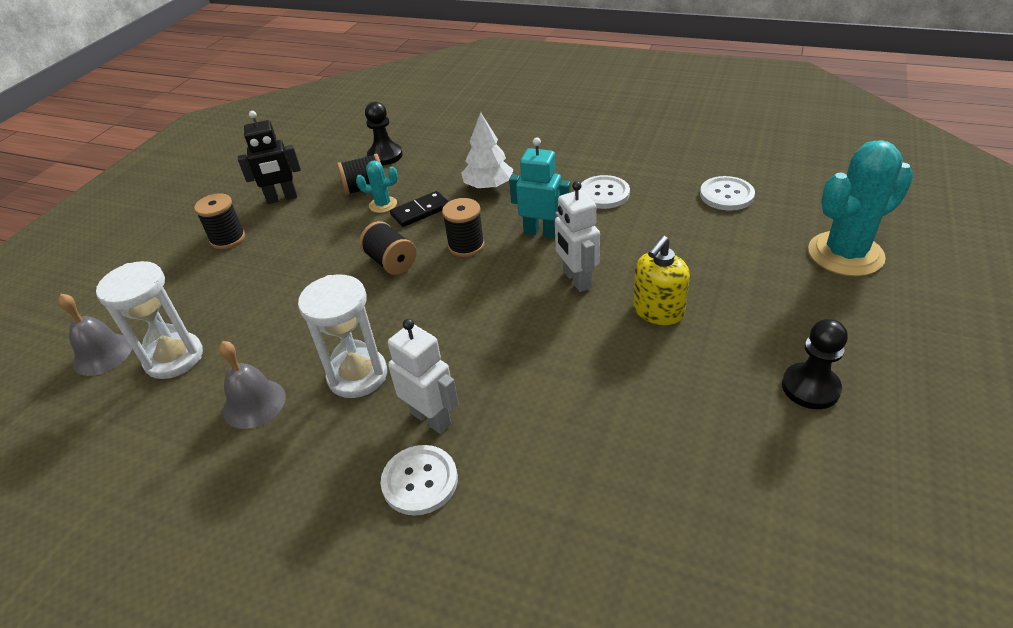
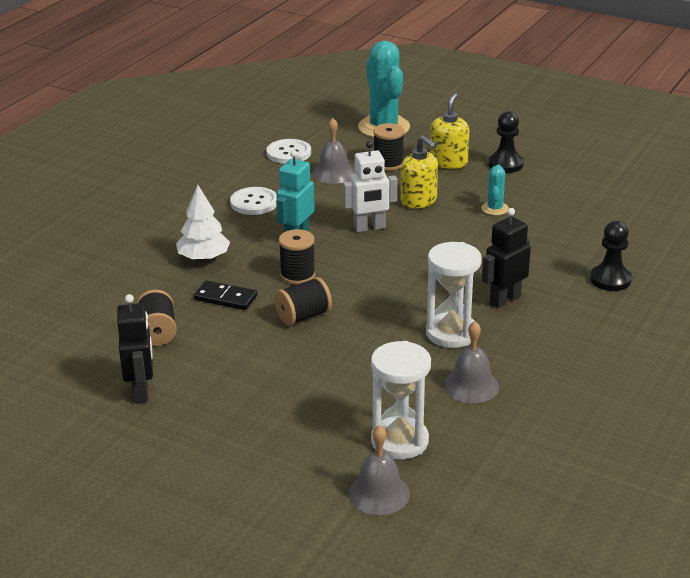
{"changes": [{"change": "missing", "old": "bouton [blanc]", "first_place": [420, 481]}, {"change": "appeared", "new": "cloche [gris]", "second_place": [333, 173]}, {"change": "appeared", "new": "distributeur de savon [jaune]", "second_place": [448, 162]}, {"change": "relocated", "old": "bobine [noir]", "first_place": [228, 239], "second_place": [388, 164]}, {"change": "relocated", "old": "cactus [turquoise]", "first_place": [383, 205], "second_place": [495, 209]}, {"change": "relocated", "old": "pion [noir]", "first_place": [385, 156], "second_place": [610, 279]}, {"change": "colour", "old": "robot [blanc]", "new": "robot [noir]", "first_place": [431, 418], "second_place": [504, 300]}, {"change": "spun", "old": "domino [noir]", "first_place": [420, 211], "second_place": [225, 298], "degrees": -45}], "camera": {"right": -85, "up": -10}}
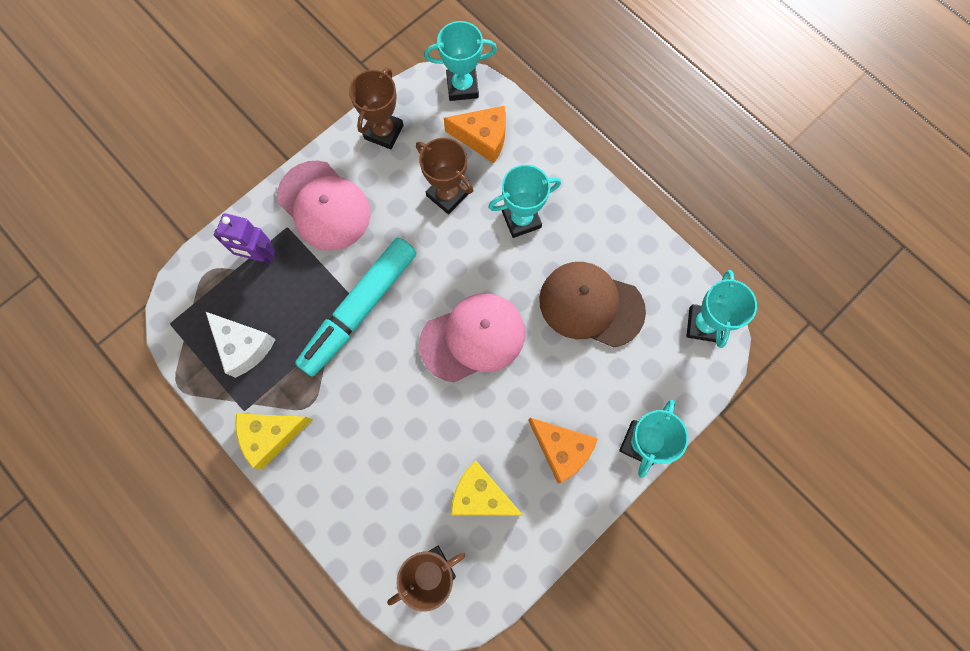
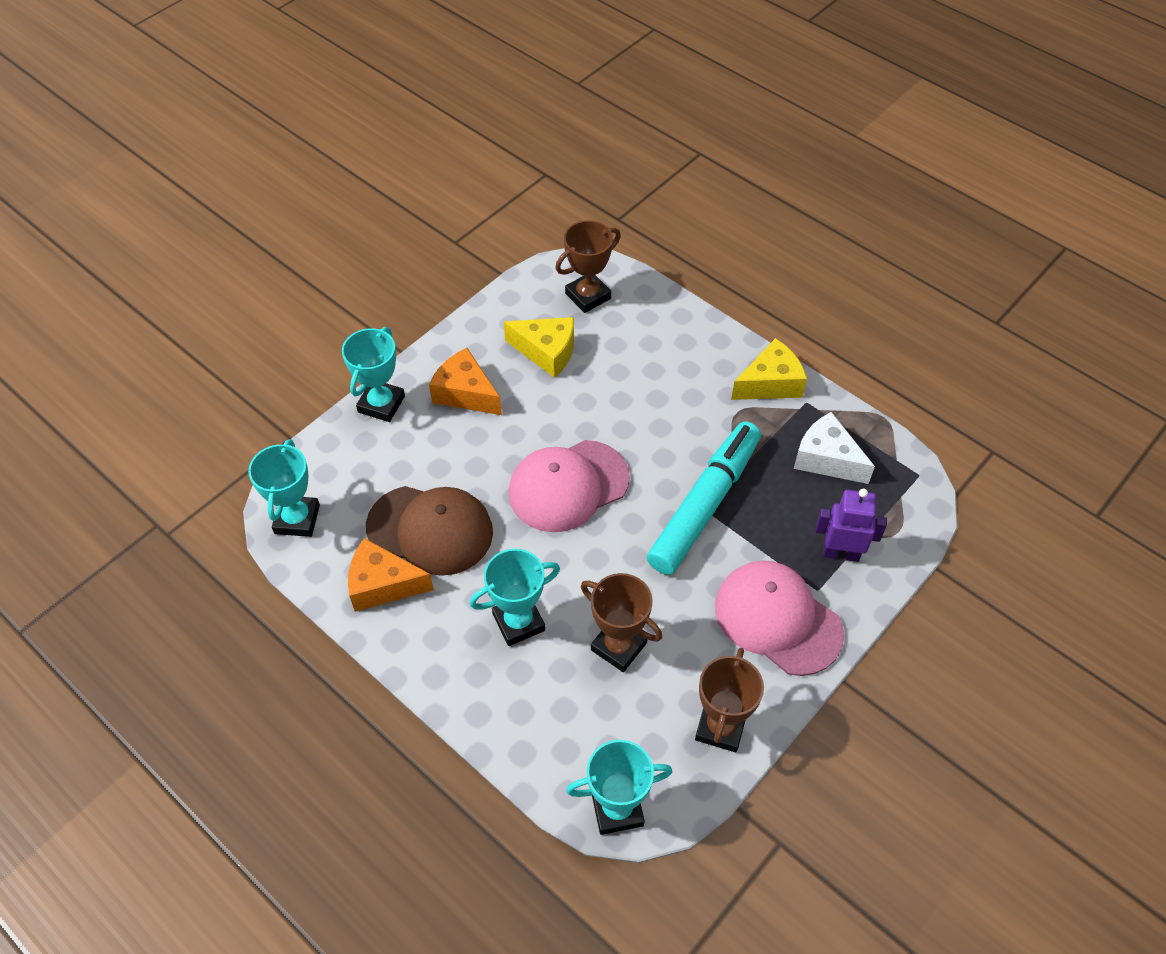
{"changes": [{"change": "relocated", "old": "fromage [orange]", "first_place": [483, 138], "second_place": [383, 584]}], "camera": {"right": 175, "up": -20}}
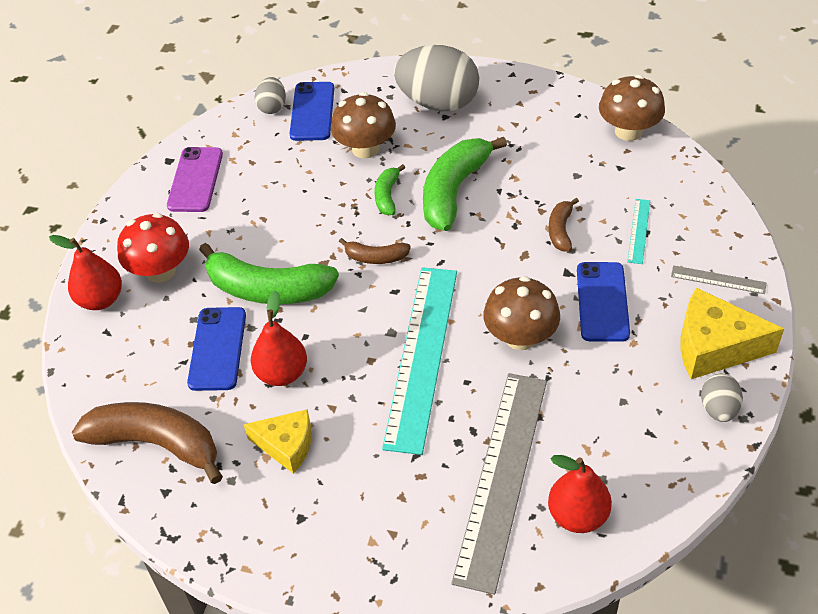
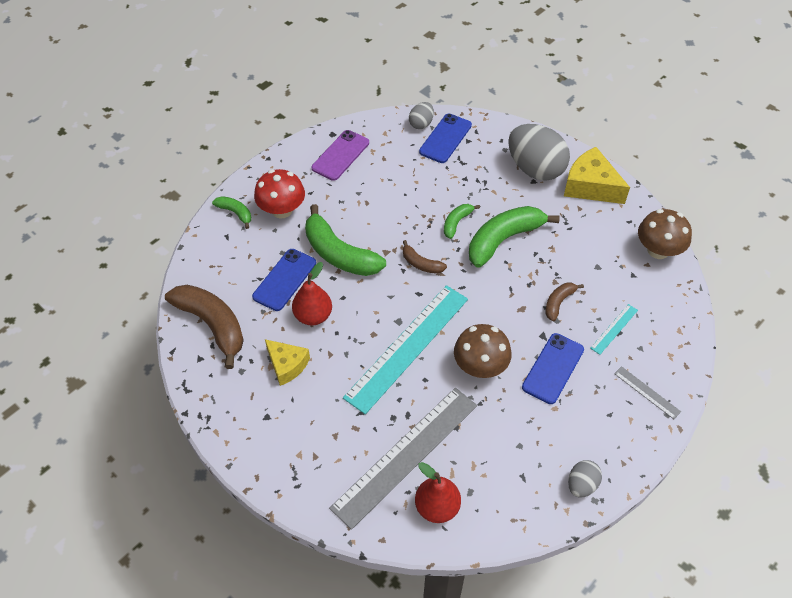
{"changes": [{"change": "missing", "old": "champignon [marron]", "first_place": [365, 149]}, {"change": "relocated", "old": "fromage [jaune]", "first_place": [714, 346], "second_place": [590, 186]}, {"change": "exchanged", "old": "poire [rouge]", "new": "banane [vert]", "first_place": [100, 300], "second_place": [235, 213]}], "camera": {"right": 25, "up": 5}}
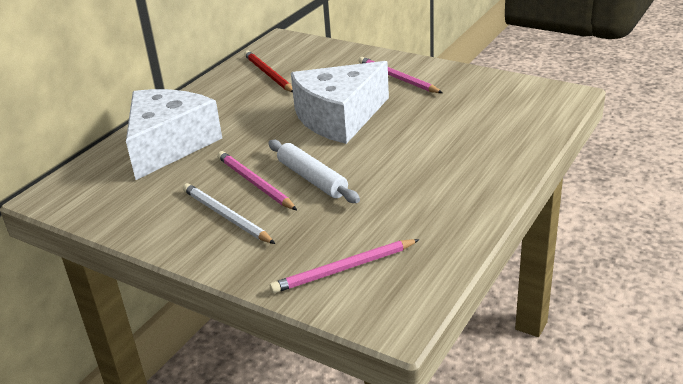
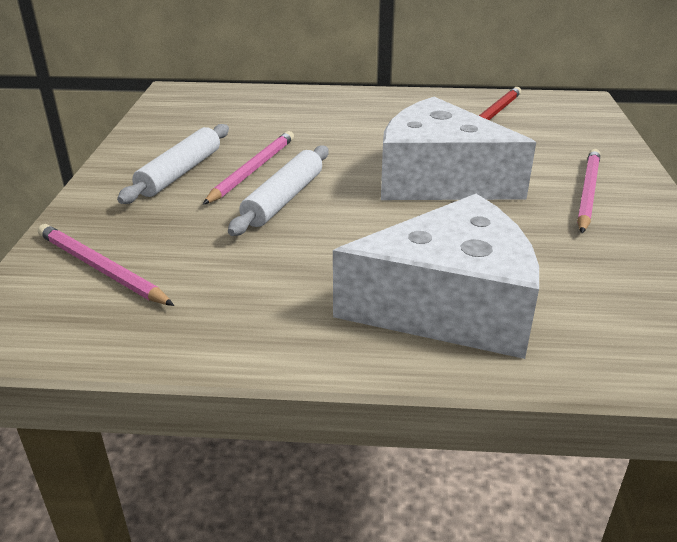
{"changes": [{"change": "relocated", "old": "fromage [blanc]", "first_place": [169, 145], "second_place": [449, 306]}, {"change": "exchanged", "old": "crayon [blanc]", "new": "rouleau à pâtisserie [blanc]", "first_place": [226, 216], "second_place": [180, 172]}], "camera": {"right": 60, "up": 0}}
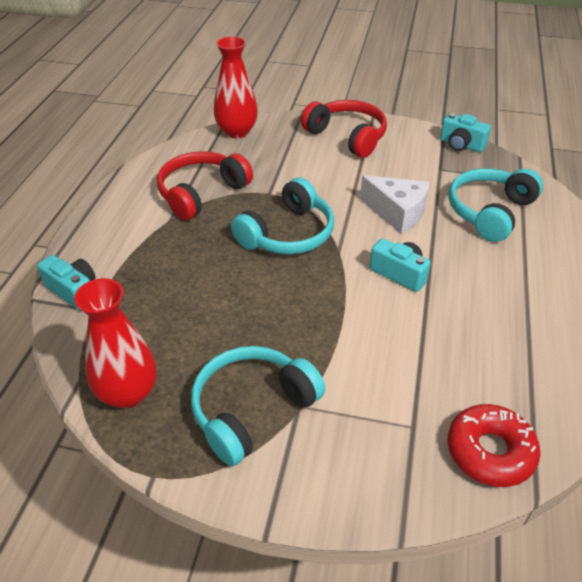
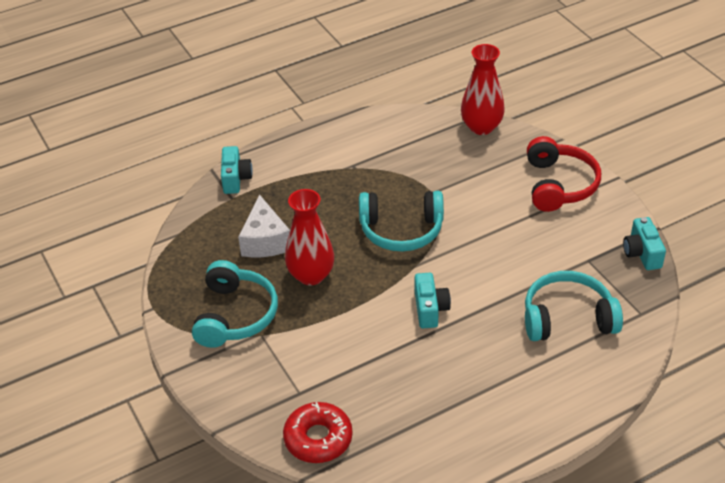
{"changes": [{"change": "missing", "old": "casque audio [rouge]", "first_place": [201, 193]}, {"change": "relocated", "old": "vase [rouge]", "first_place": [128, 393], "second_place": [311, 275]}, {"change": "relocated", "old": "fromage [blanc]", "first_place": [397, 213], "second_place": [265, 241]}, {"change": "spun", "old": "casque audio [turquoise]", "first_place": [252, 409], "second_place": [235, 315], "degrees": 90}], "camera": {"right": 50, "up": 0}}
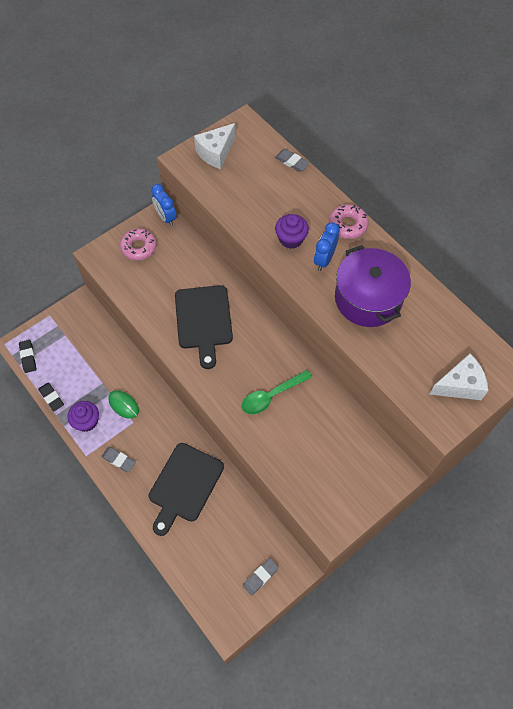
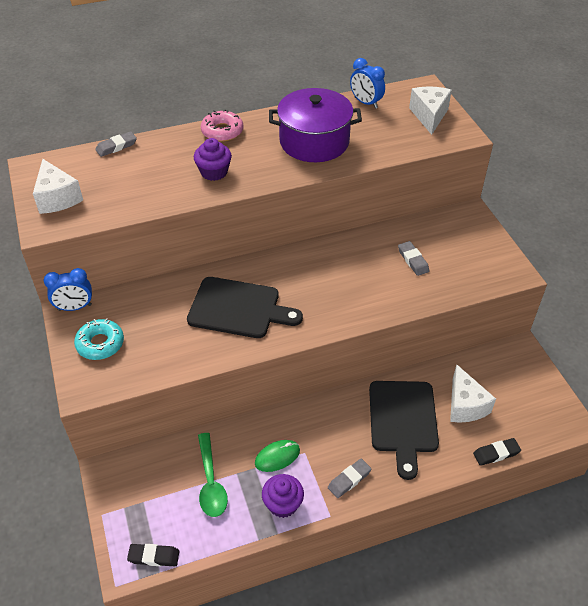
{"changes": [{"change": "appeared", "new": "fromage [blanc]", "second_place": [465, 405]}, {"change": "relocated", "old": "gomme [noir]", "first_place": [51, 397], "second_place": [496, 453]}, {"change": "relocated", "old": "cuillère [vert]", "first_place": [272, 395], "second_place": [210, 482]}, {"change": "relocated", "old": "gomme [gris]", "first_place": [260, 577], "second_place": [413, 260]}, {"change": "relocated", "old": "réveil [bleu]", "first_place": [324, 260], "second_place": [366, 103]}, {"change": "colour", "old": "beignet [rose]", "new": "beignet [turquoise]", "first_place": [139, 247], "second_place": [100, 344]}, {"change": "spun", "old": "planche à découper [noir]", "first_place": [184, 485], "second_place": [403, 420], "degrees": 45}], "camera": {"right": -70, "up": -15}}
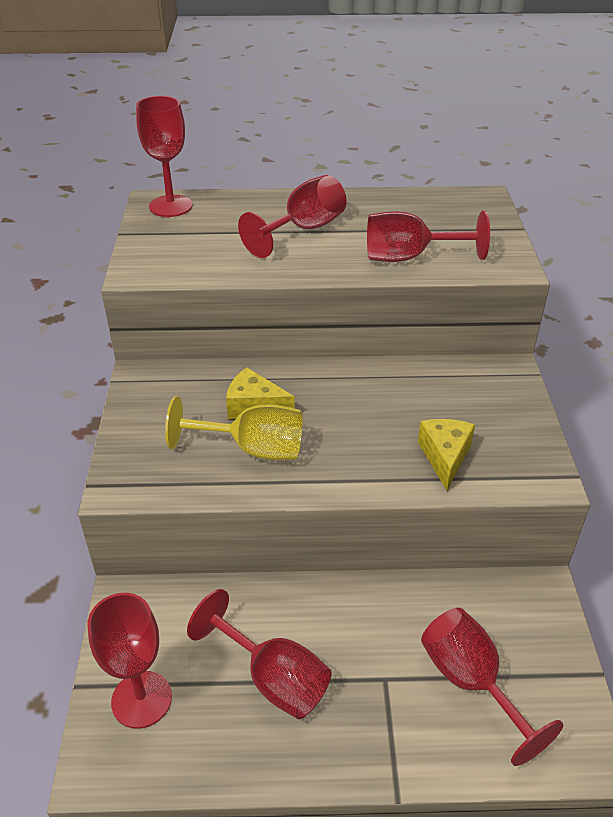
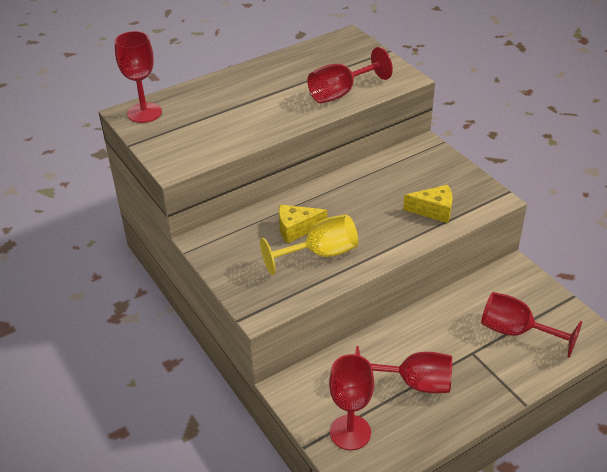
{"changes": [{"change": "missing", "old": "verre à pied [rouge]", "first_place": [304, 230]}, {"change": "spun", "old": "fromage [jaune]", "first_place": [445, 457], "second_place": [433, 210], "degrees": 120}], "camera": {"right": -30, "up": 0}}
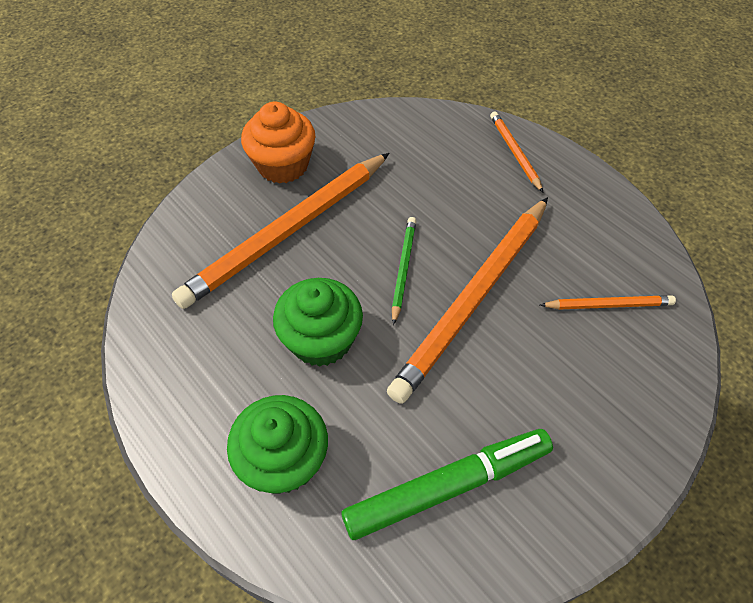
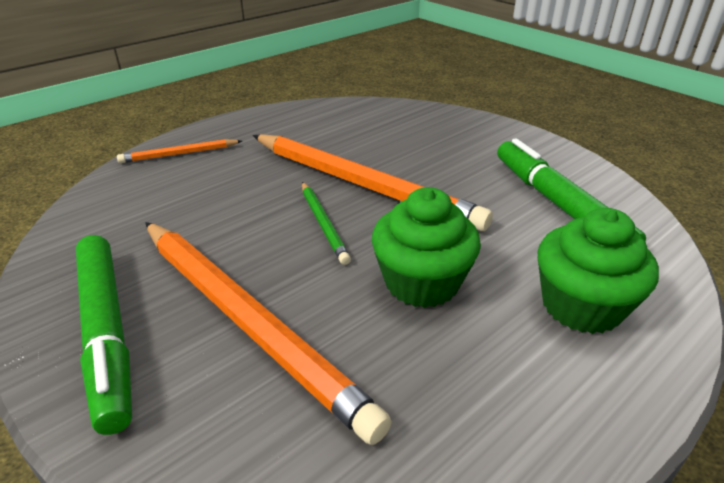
{"changes": [{"change": "missing", "old": "crayon [orange]", "first_place": [608, 305]}, {"change": "exchanged", "old": "muffin [orange]", "new": "feutre [vert]", "first_place": [283, 165], "second_place": [106, 333]}, {"change": "spun", "old": "crayon [vert]", "first_place": [403, 269], "second_place": [323, 224], "degrees": -120}], "camera": {"right": -90, "up": -20}}
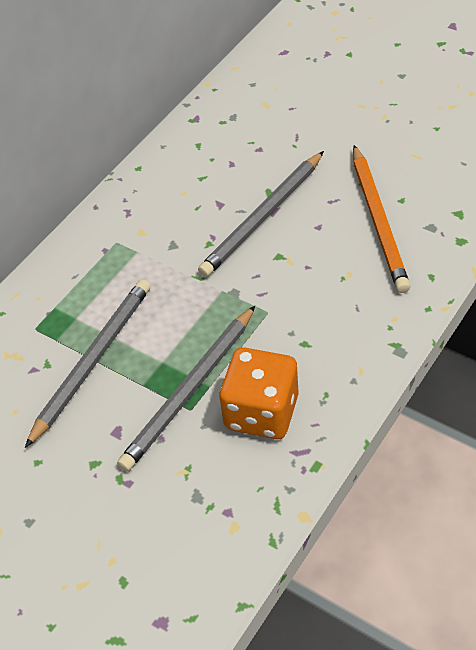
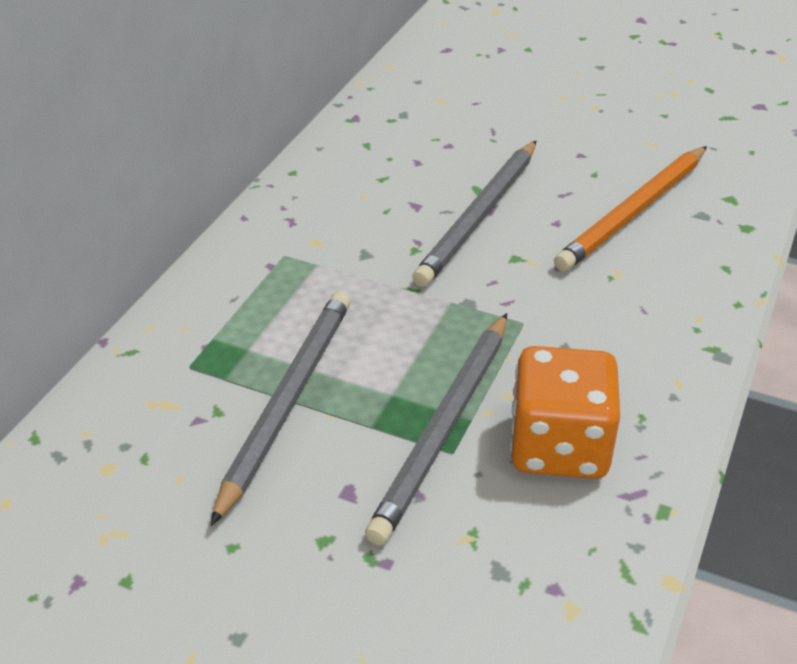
{"changes": [{"change": "spun", "old": "crayon [orange]", "first_place": [379, 221], "second_place": [633, 212], "degrees": 60}], "camera": {"right": -15, "up": -10}}
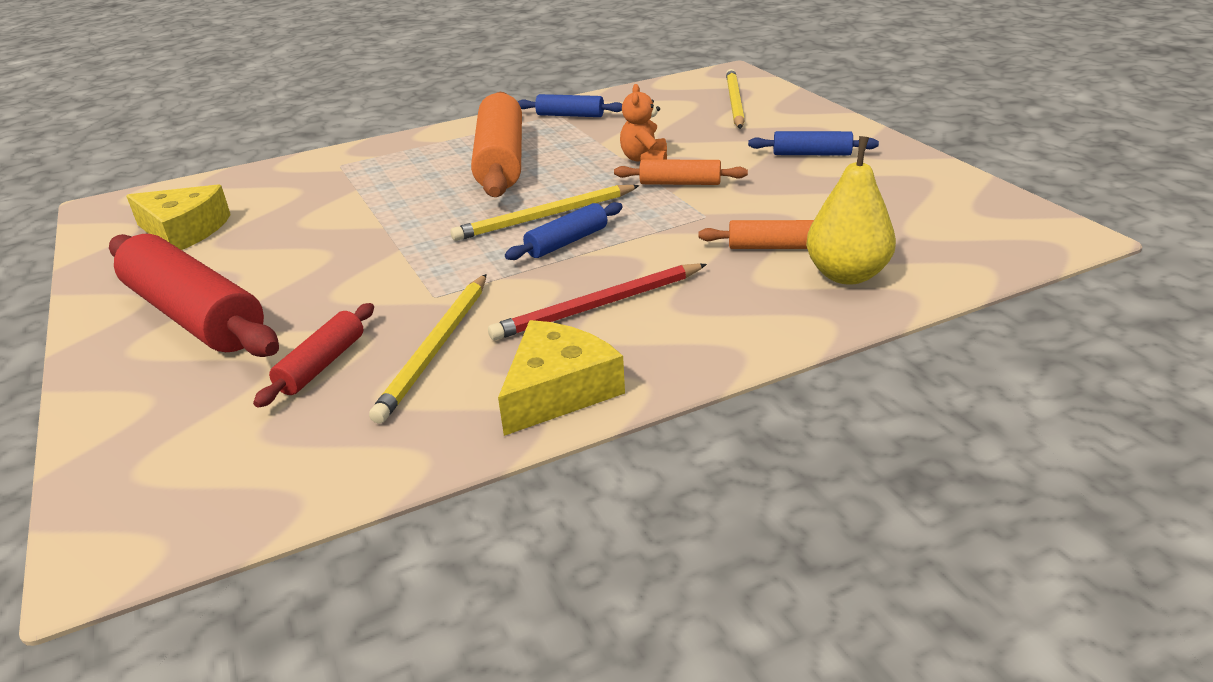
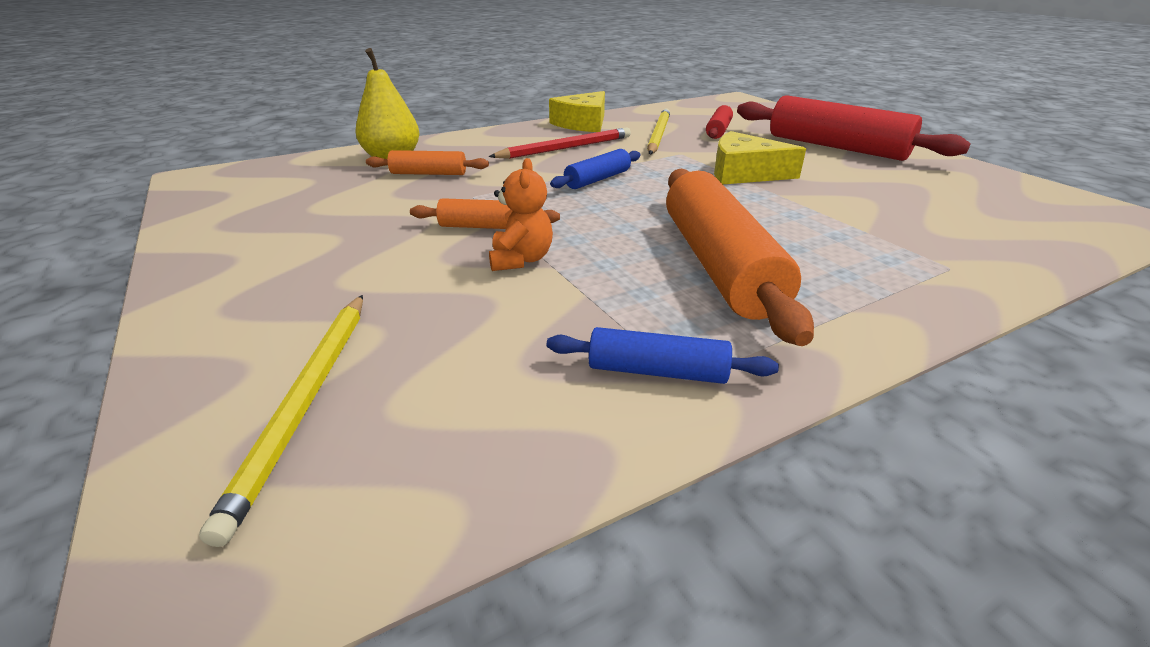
{"changes": [{"change": "missing", "old": "crayon [jaune]", "first_place": [545, 216]}, {"change": "missing", "old": "rouleau à pâtisserie [bleu]", "first_place": [811, 154]}, {"change": "relocated", "old": "fromage [jaune]", "first_place": [184, 230], "second_place": [744, 173]}], "camera": {"right": 175, "up": 0}}
